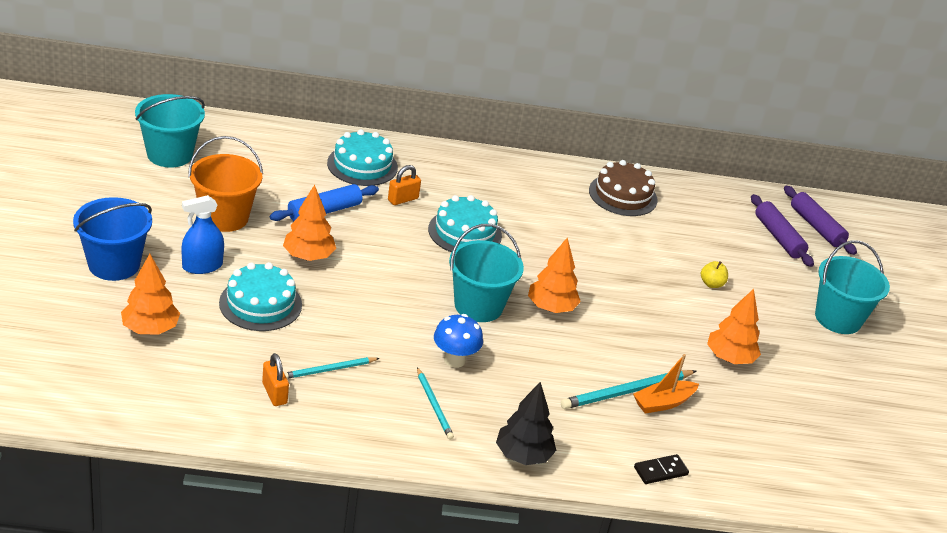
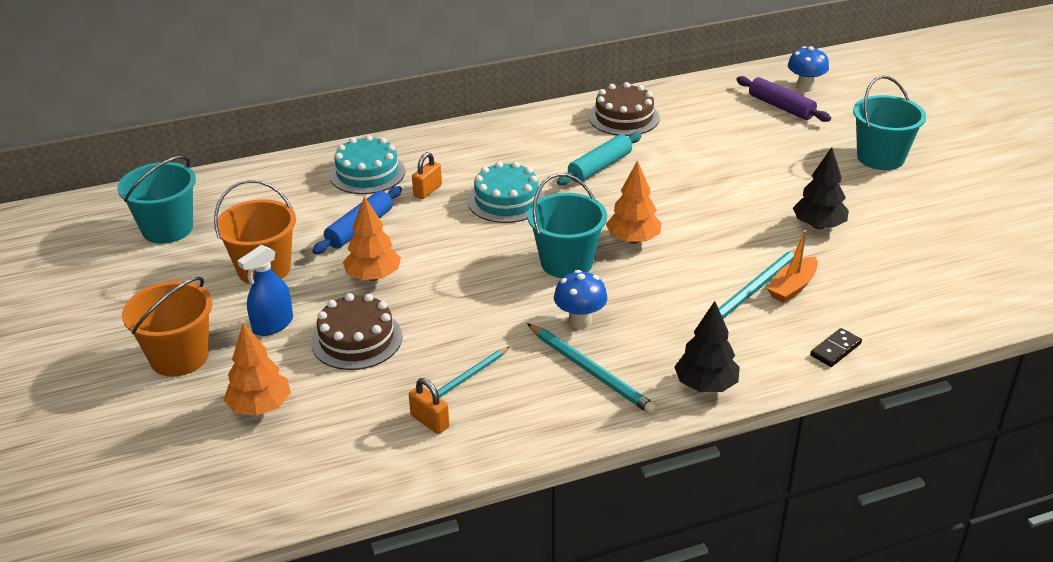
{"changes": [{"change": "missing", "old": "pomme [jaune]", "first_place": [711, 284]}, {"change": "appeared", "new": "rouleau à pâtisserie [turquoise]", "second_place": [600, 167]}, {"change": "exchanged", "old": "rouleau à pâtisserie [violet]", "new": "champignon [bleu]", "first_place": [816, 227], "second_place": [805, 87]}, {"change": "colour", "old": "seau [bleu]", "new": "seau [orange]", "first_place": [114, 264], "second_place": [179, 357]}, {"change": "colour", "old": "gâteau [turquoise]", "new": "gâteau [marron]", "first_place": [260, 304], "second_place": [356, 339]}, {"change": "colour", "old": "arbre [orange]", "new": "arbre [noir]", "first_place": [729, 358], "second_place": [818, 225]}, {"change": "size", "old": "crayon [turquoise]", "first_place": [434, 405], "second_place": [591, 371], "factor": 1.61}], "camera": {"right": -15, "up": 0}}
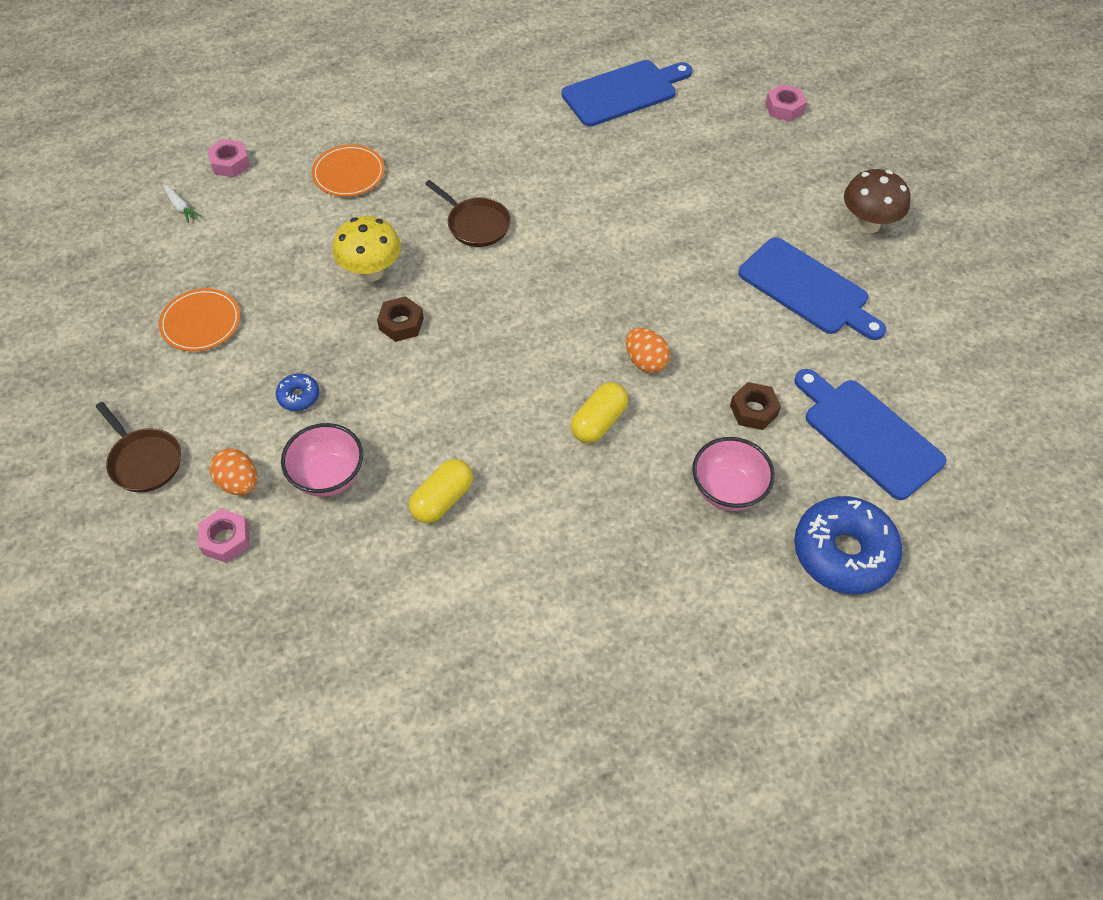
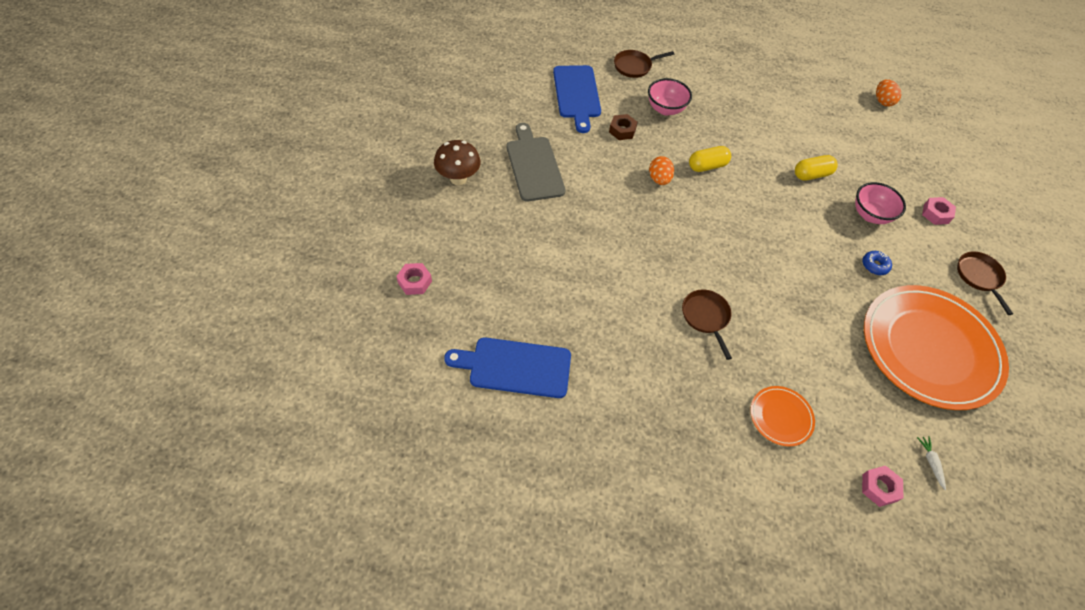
{"changes": [{"change": "missing", "old": "champignon [jaune]", "first_place": [371, 272]}, {"change": "missing", "old": "écrou [marron]", "first_place": [401, 324]}, {"change": "relocated", "old": "œuf [orange]", "first_place": [239, 483], "second_place": [882, 101]}, {"change": "exchanged", "old": "beignet [bleu]", "new": "poêle [marron]", "first_place": [843, 552], "second_place": [634, 66]}, {"change": "colour", "old": "planche à découper [bleu]", "new": "planche à découper [gris]", "first_place": [807, 289], "second_place": [534, 166]}, {"change": "size", "old": "assiette [orange]", "first_place": [201, 322], "second_place": [930, 349], "factor": 2.35}], "camera": {"right": -150, "up": 0}}
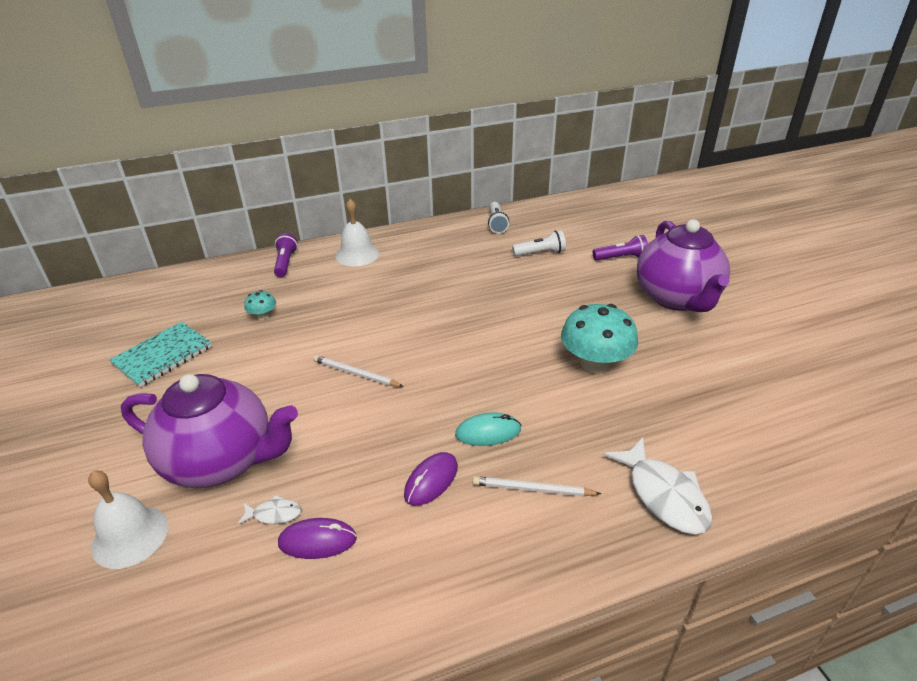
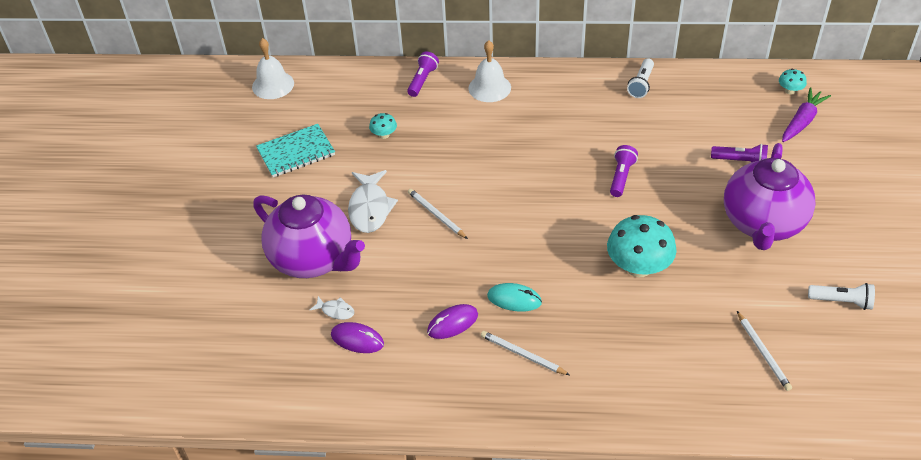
{"changes": [{"change": "appeared", "new": "lampe de poche [violet]", "second_place": [621, 177]}, {"change": "appeared", "new": "crayon [blanc]", "second_place": [763, 352]}, {"change": "appeared", "new": "champignon [turquoise]", "second_place": [790, 91]}, {"change": "appeared", "new": "carotte [violet]", "second_place": [802, 121]}, {"change": "relocated", "old": "cloche [blanc]", "first_place": [130, 536], "second_place": [273, 85]}, {"change": "relocated", "old": "lampe de poche [blanc]", "first_place": [540, 253], "second_place": [842, 301]}, {"change": "relocated", "old": "poisson [blanc]", "first_place": [663, 495], "second_place": [370, 208]}], "camera": {"right": 25, "up": 10}}
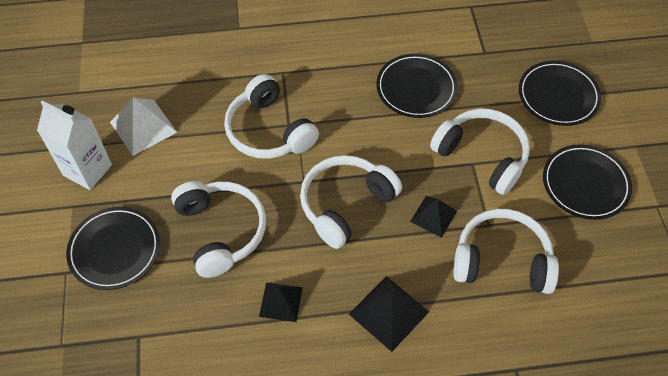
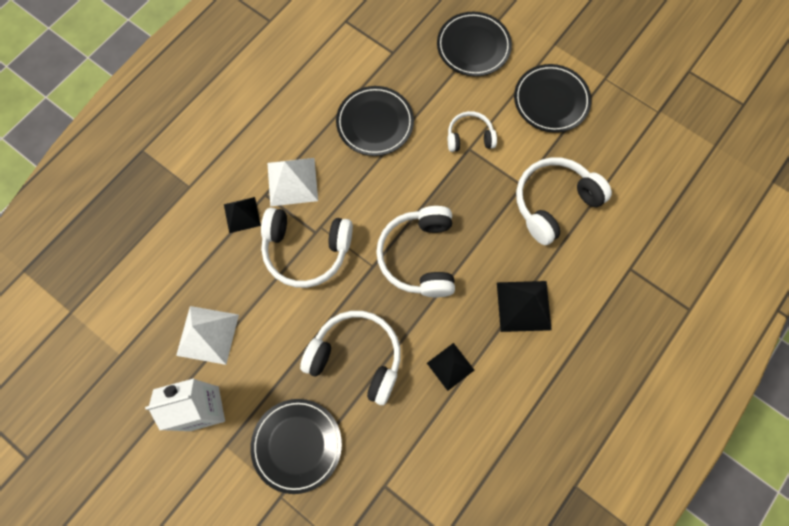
{"changes": [{"change": "appeared", "new": "pyramide [blanc]", "second_place": [292, 181]}, {"change": "relocated", "old": "pyramide [noir]", "first_place": [433, 216], "second_place": [242, 215]}, {"change": "size", "old": "casque audio [blanc]", "first_place": [482, 155], "second_place": [469, 137], "factor": 0.58}], "camera": {"right": -45, "up": 15}}
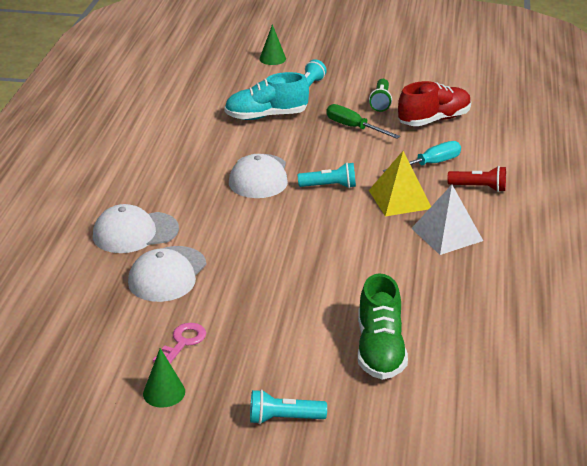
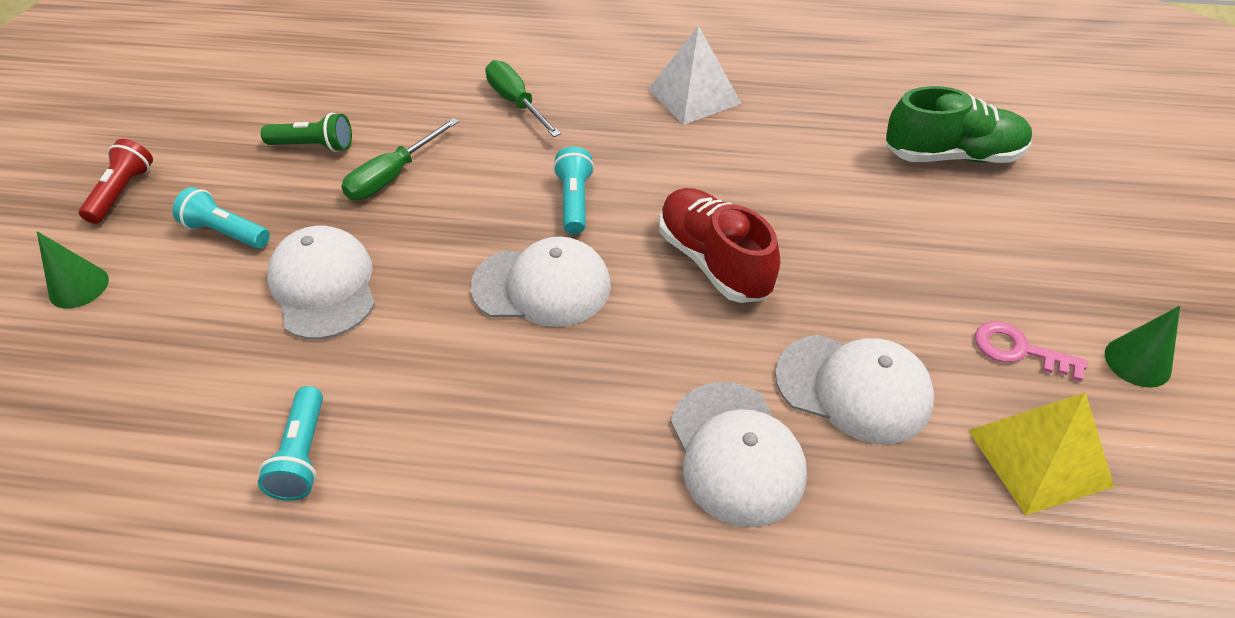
{"changes": [{"change": "relocated", "old": "lampe de poche [turquoise]", "first_place": [283, 418], "second_place": [302, 455]}, {"change": "relocated", "old": "pyramide [jaune]", "first_place": [400, 199], "second_place": [1038, 457]}, {"change": "relocated", "old": "chaussure [rouge]", "first_place": [434, 120], "second_place": [714, 261]}, {"change": "relocated", "old": "lampe de poche [rouge]", "first_place": [479, 188], "second_place": [123, 192]}, {"change": "exchanged", "old": "chaussure [turquoise]", "new": "casquette [blanc]", "first_place": [266, 116], "second_place": [324, 286]}, {"change": "colour", "old": "tournevis [turquoise]", "new": "tournevis [vert]", "first_place": [430, 164], "second_place": [516, 103]}], "camera": {"right": -90, "up": 15}}
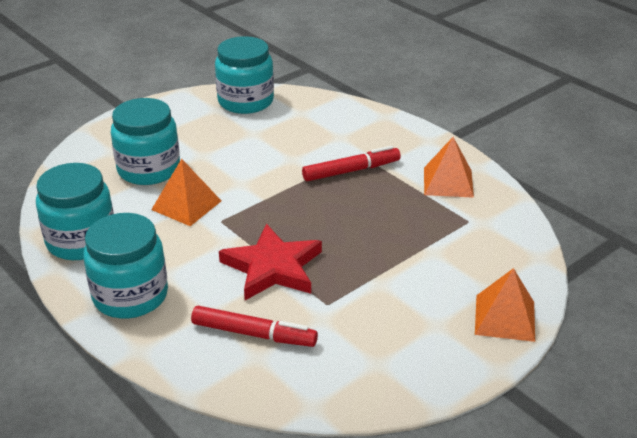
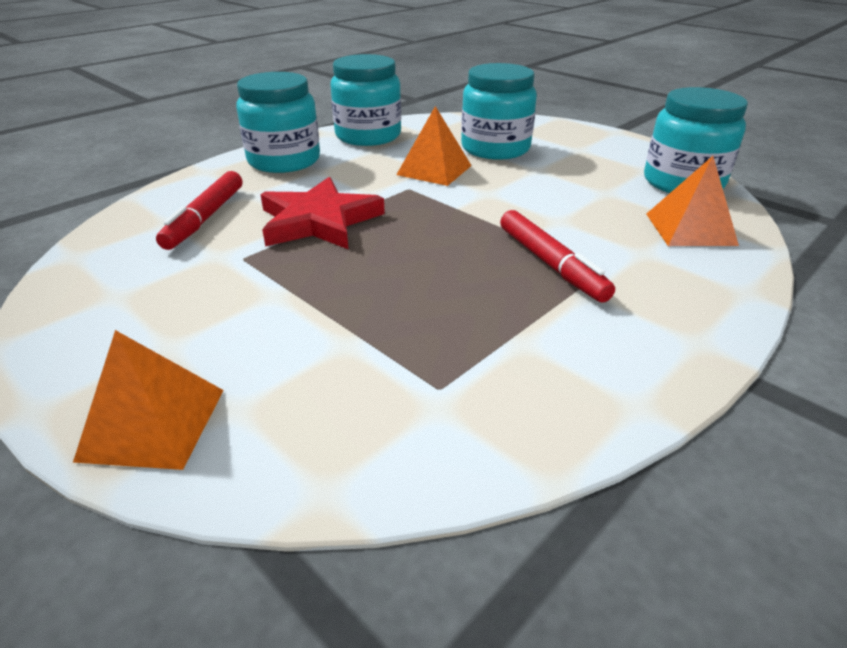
{"changes": [{"change": "relocated", "old": "pyramide [orange]", "first_place": [448, 182], "second_place": [690, 229]}], "camera": {"right": 85, "up": 0}}
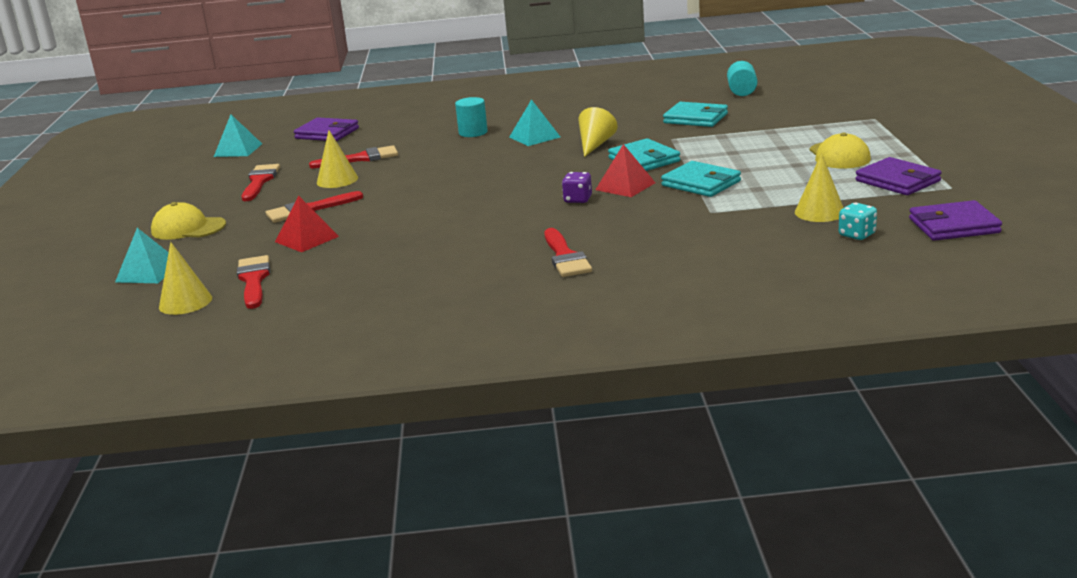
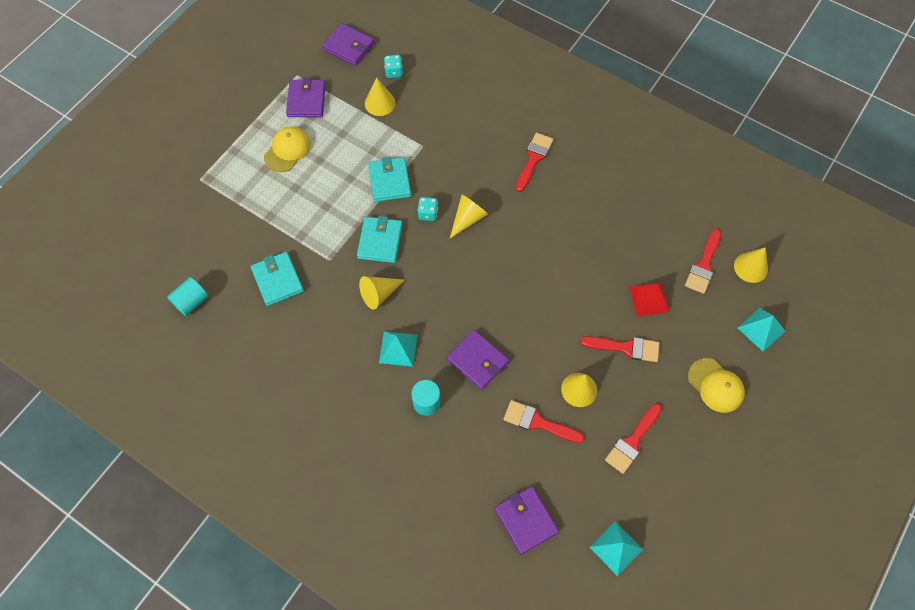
{"changes": [{"change": "appeared", "new": "portefeuille [violet]", "second_place": [477, 361]}, {"change": "exchanged", "old": "dé [violet]", "new": "cône [jaune]", "first_place": [578, 199], "second_place": [468, 219]}, {"change": "exchanged", "old": "pyramide [rouge]", "new": "dé [turquoise]", "first_place": [625, 186], "second_place": [428, 213]}], "camera": {"right": -145, "up": 40}}
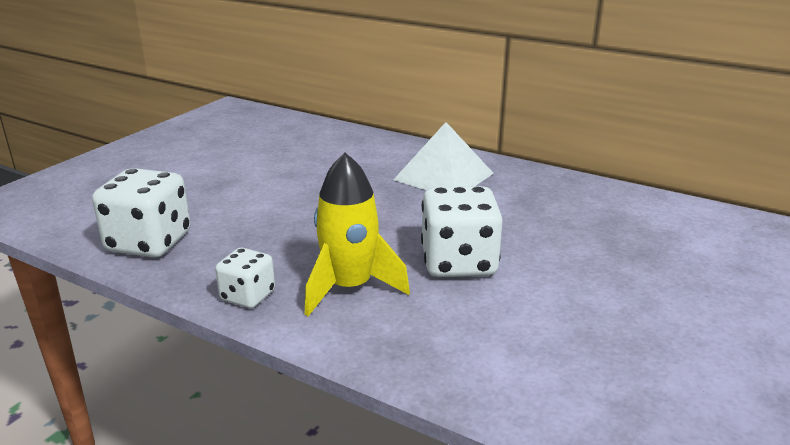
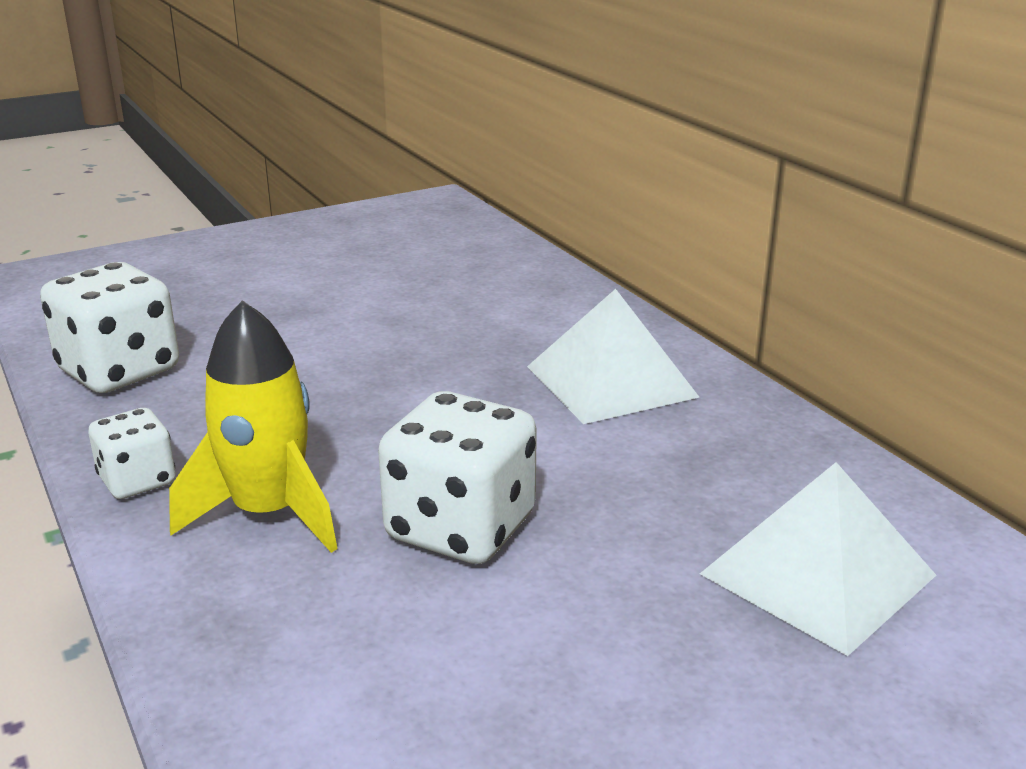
{"changes": [{"change": "appeared", "new": "pyramide [blanc]", "second_place": [818, 574]}], "camera": {"right": 30, "up": 0}}
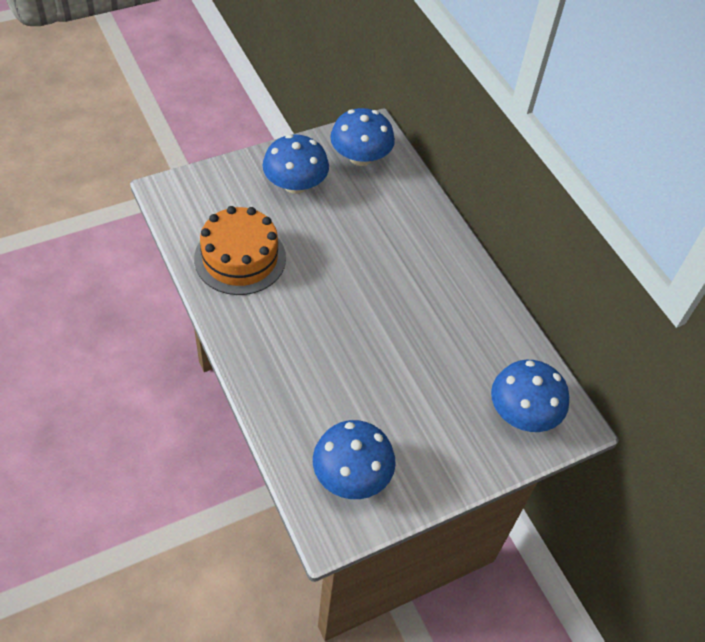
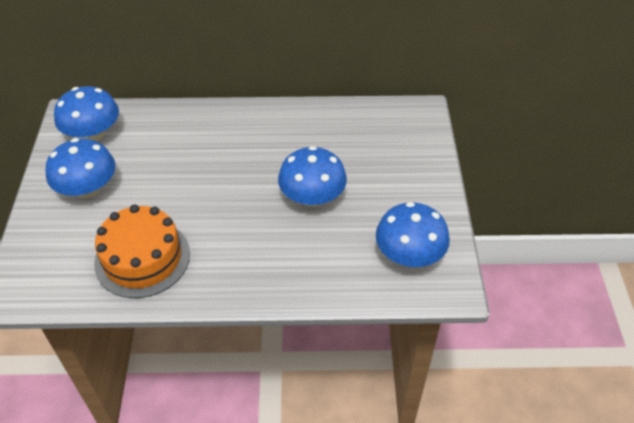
{"changes": [{"change": "relocated", "old": "champignon [bleu]", "first_place": [523, 413], "second_place": [312, 197]}], "camera": {"right": -60, "up": -5}}
